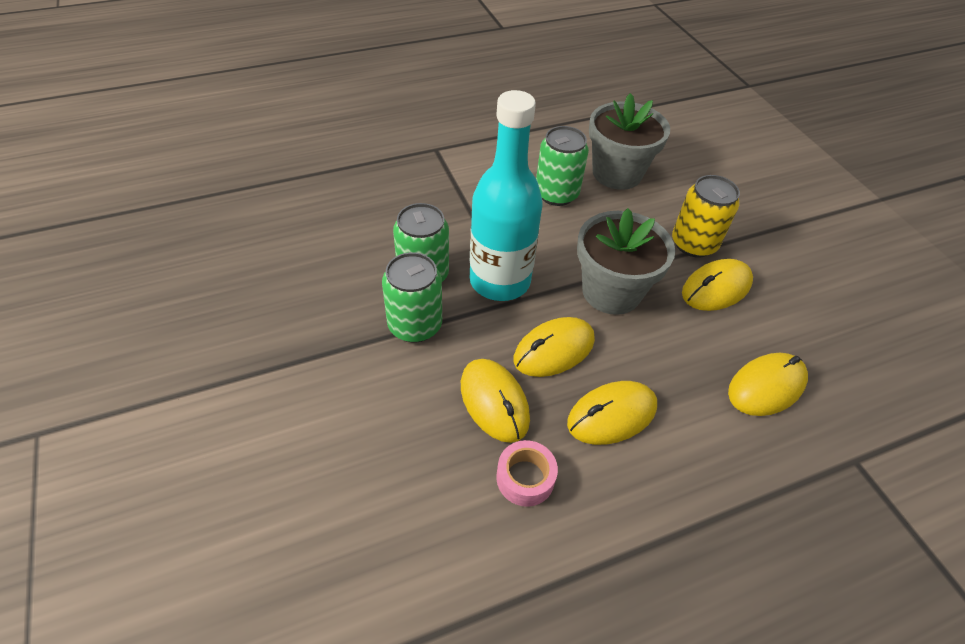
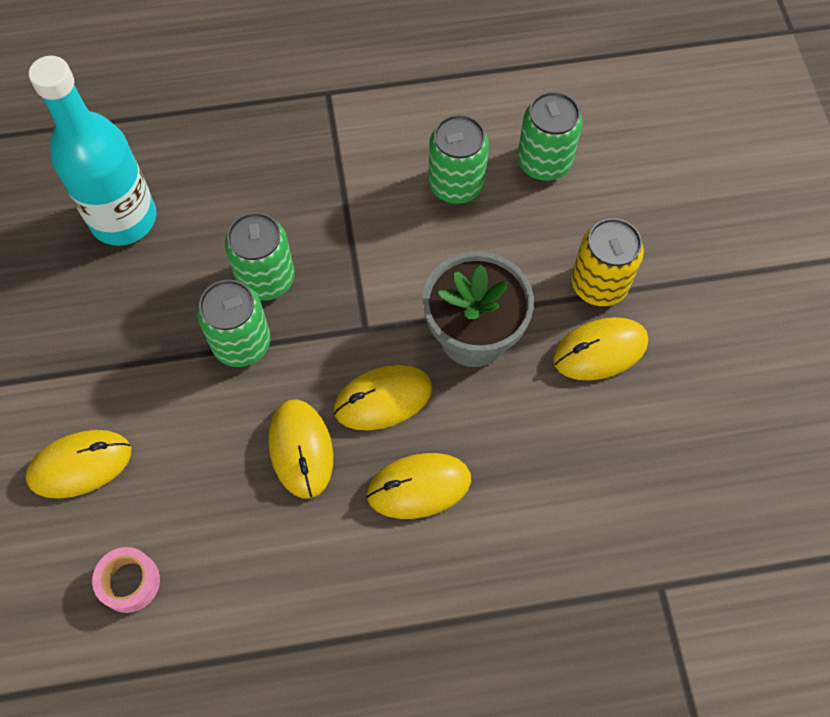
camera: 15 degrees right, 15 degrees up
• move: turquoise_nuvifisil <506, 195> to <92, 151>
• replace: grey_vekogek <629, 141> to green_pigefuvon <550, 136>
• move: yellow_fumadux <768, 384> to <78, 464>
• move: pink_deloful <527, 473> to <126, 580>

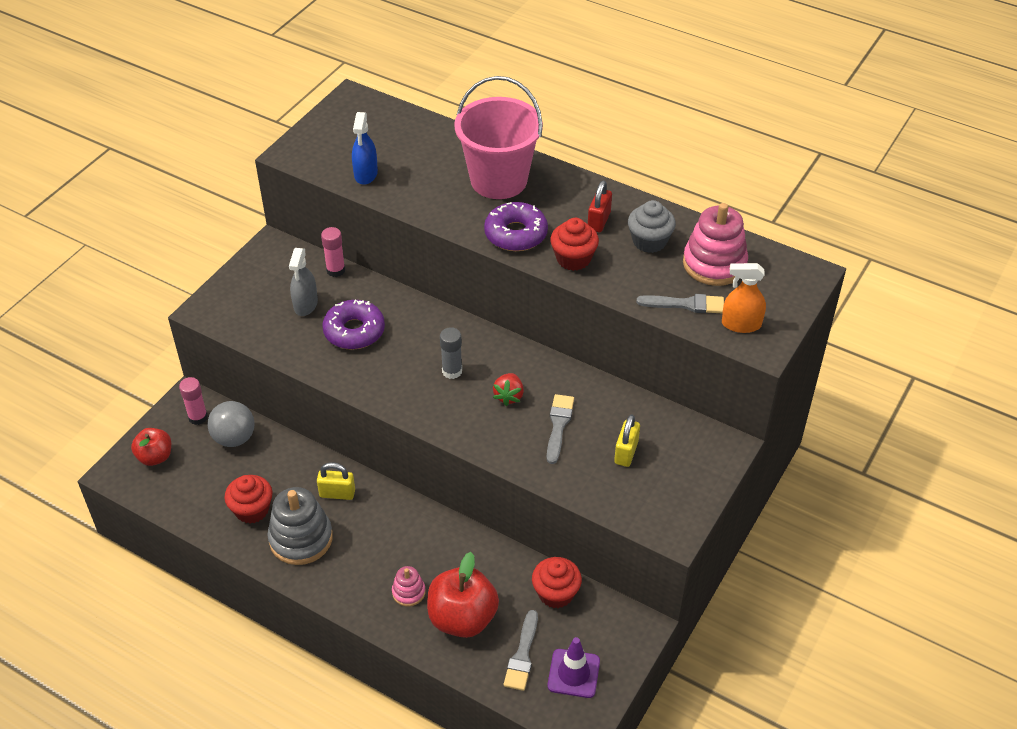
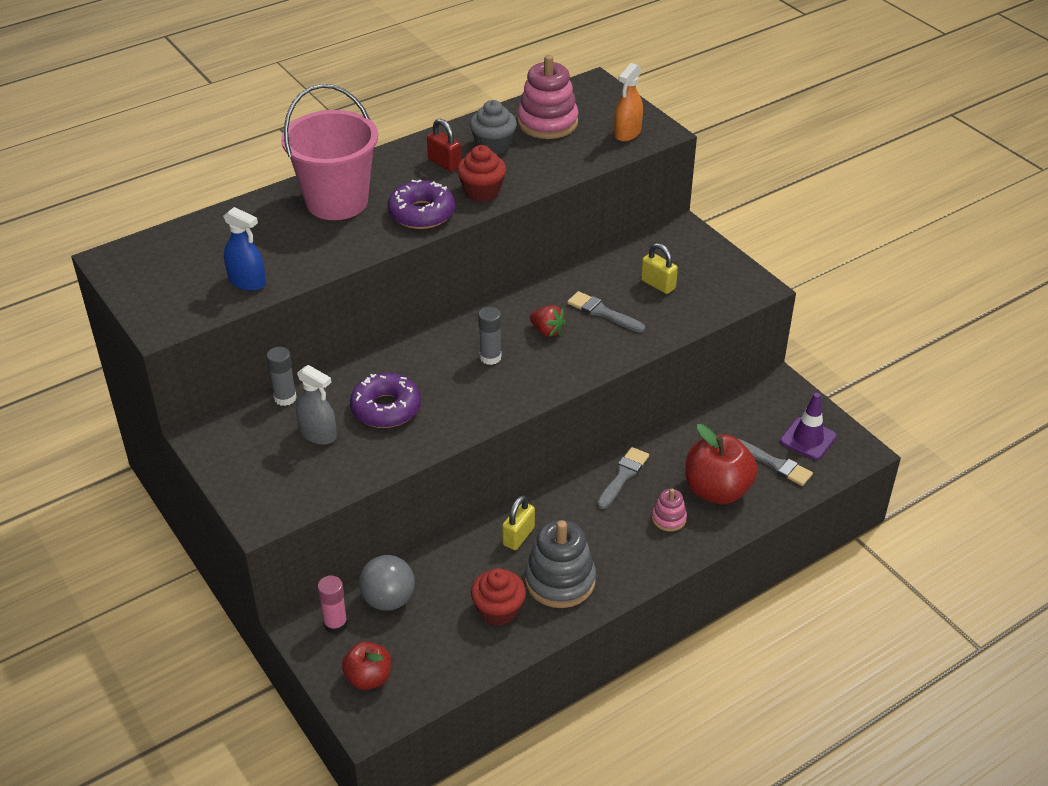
camera: 65 degrees left, 5 degrees down
• recolor: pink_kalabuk <333, 252> to grey_kalabuk <282, 376>
• move: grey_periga <680, 303> to <623, 478>
• delete: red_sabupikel <557, 582>

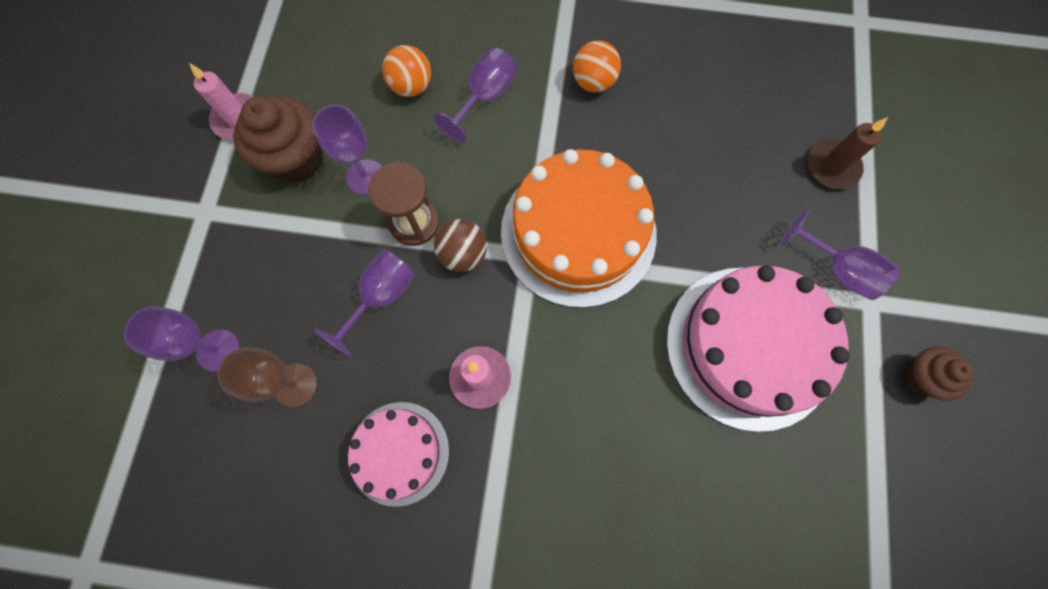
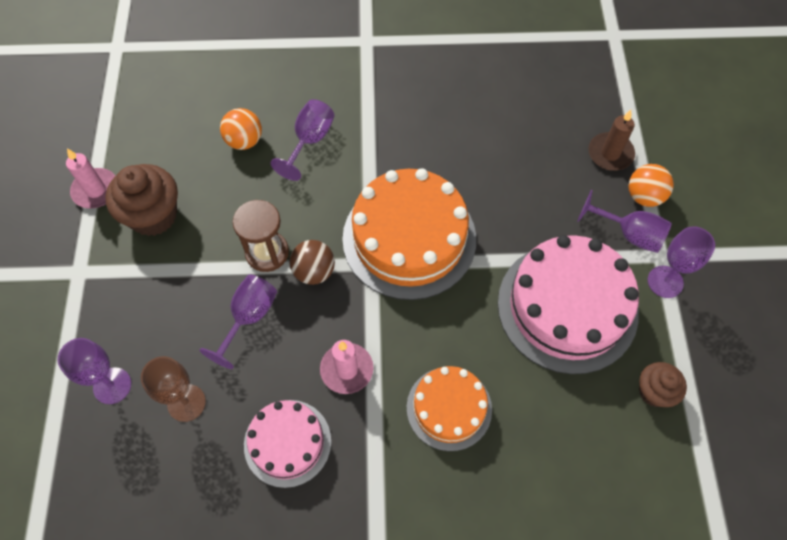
camera: 10 degrees left, 10 degrees down
• move: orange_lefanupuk <597, 66> to <651, 185>
• move: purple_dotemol <347, 150> to <681, 262>
• move: brown_sabupikel <938, 374> to <663, 384>
• insert: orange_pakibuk <449, 408>

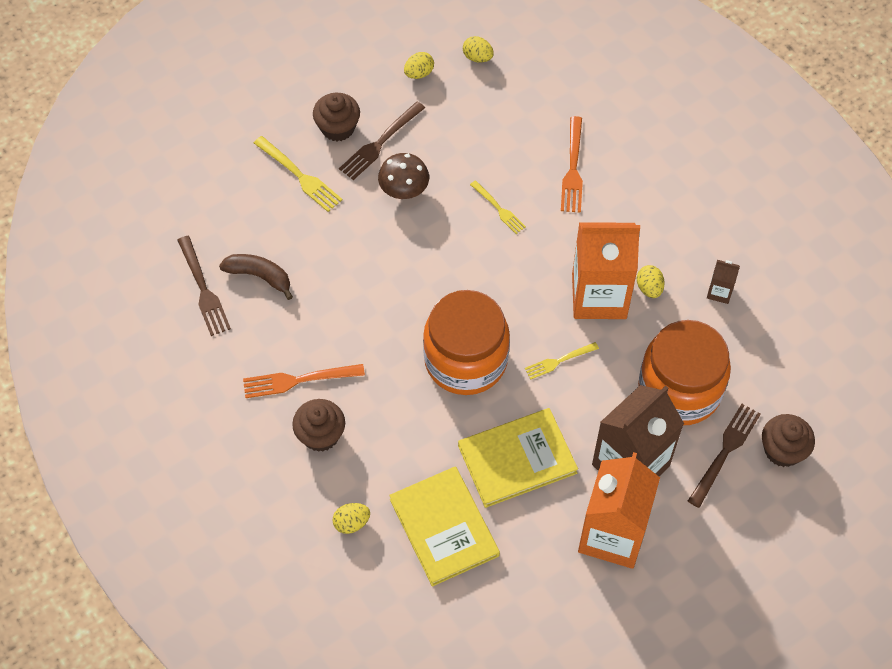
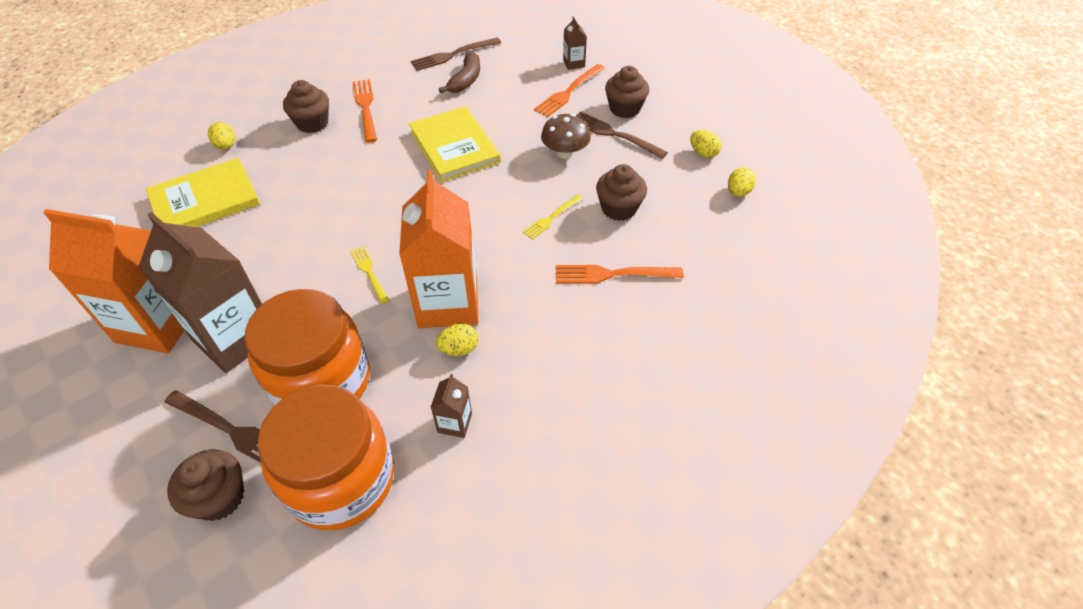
camera: 85 degrees right, 10 degrees down
• recolor: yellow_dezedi <298, 174> to orange_dezedi <569, 90>
• move: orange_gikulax <466, 342> to <325, 457>
• move: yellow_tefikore <518, 458> to <455, 144>
• insert: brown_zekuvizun <575, 43>
• insert: brown_sabupikel <621, 192>

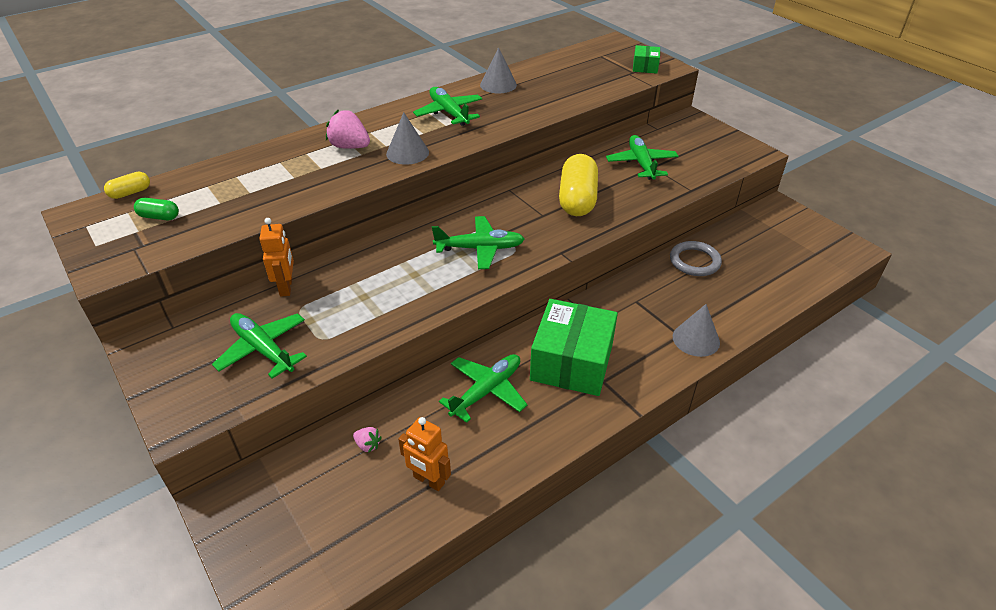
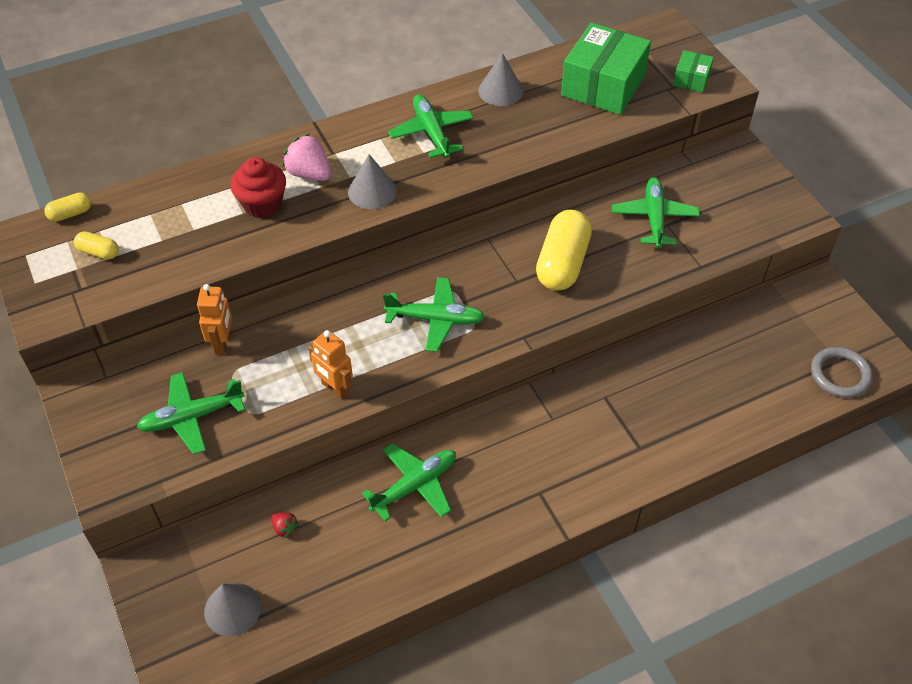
camera: 10 degrees right, 10 degrees up
• recolor: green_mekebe <156, 209> to yellow_mekebe <96, 246>
• move: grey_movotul <696, 258> to <842, 372>
• move: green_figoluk <574, 347> to <606, 69>
• move: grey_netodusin <696, 330> to <232, 609>
• rotate: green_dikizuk <259, 346> = <191, 413> 75 degrees counterclockwise
• move: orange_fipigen <424, 454> to <330, 364>
• recolor: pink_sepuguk <367, 440> to red_sepuguk <285, 525>
• insert: red_sabupikel <258, 187>

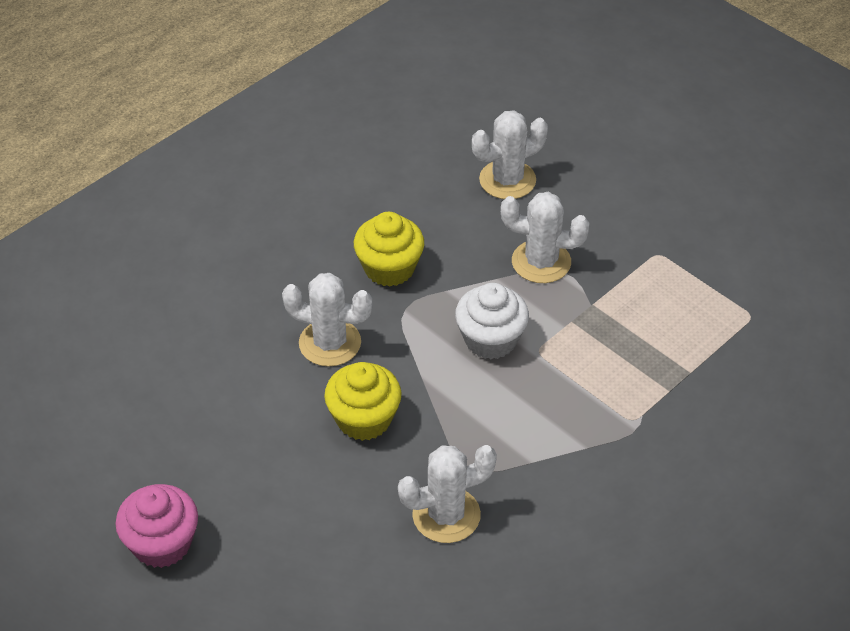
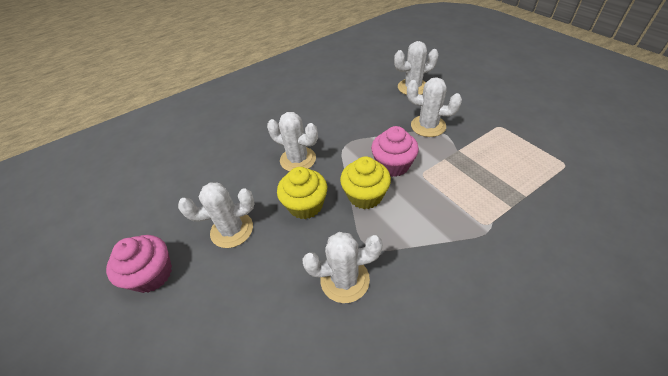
camera: 15 degrees right, 0 degrees up
• move: yellow_sabupikel <389, 249> to <365, 183>
• recolor: white_sabupikel <492, 321> to pink_sabupikel <395, 151>
• insert: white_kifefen <216, 215>

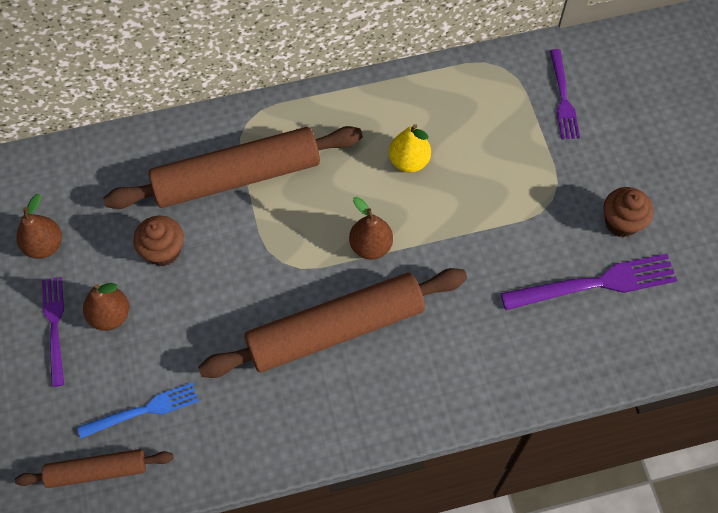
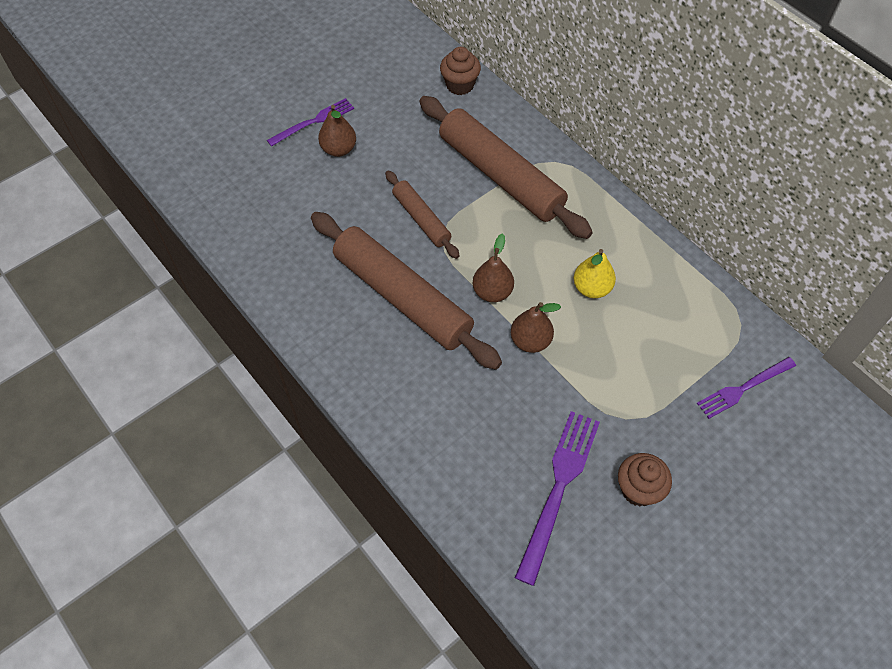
camera: 65 degrees right, 5 degrees down
• move: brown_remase <39, 226> to <536, 327>
• move: brown_sabupikel <158, 241> to <460, 71>
• rotate: purple_dezedi <589, 282> = <557, 498> 120 degrees counterclockwise
• delete: blue_dezedi <138, 410>
• move: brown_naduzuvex <94, 468> to <422, 215>

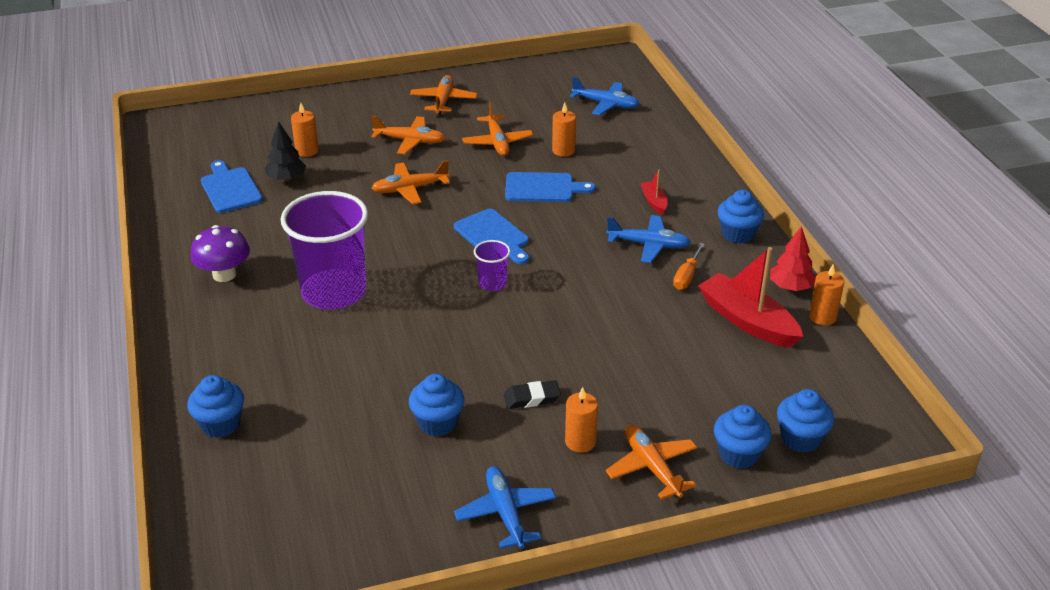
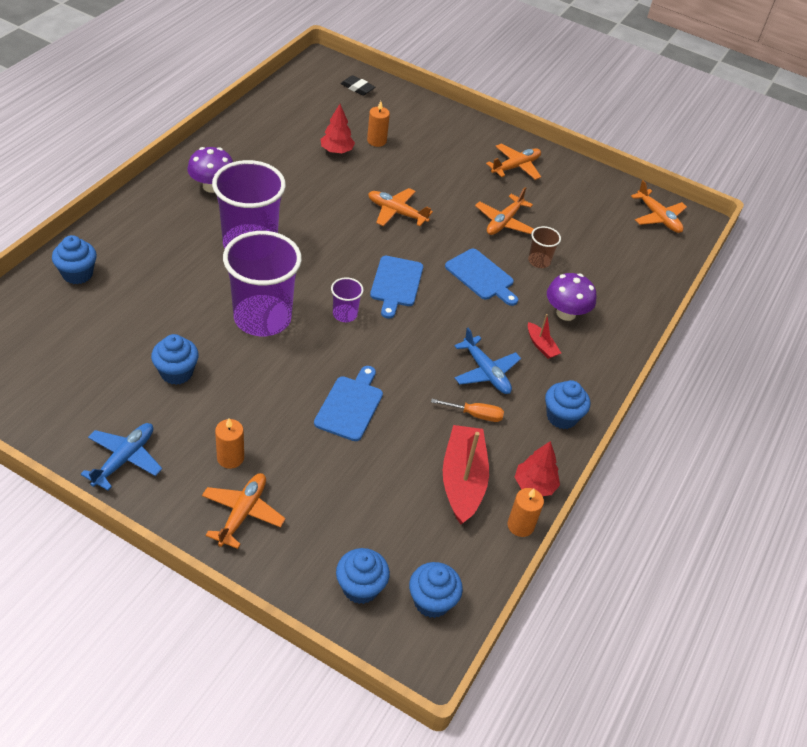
camera: 40 degrees right, 10 degrees up
• delete: blue_dikizuk <604, 96>
• replace: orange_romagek <564, 130> to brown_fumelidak <544, 247>
• move: orange_dikizuk <408, 135> to <659, 206>
• recolor: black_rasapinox <285, 151> to red_rasapinox <338, 129>
• move: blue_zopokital <232, 186> to <348, 403>
• rotate: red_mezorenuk <653, 192> = <544, 336> 120 degrees clockwise
• rotate: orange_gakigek <689, 266> = <467, 410> 150 degrees counterclockwise
• move: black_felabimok <532, 394> to <358, 85>
• move: blue_sabupikel <743, 437> to <436, 590>
• insert: purple_fumelidak <262, 283>
• insert: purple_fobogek <571, 297>

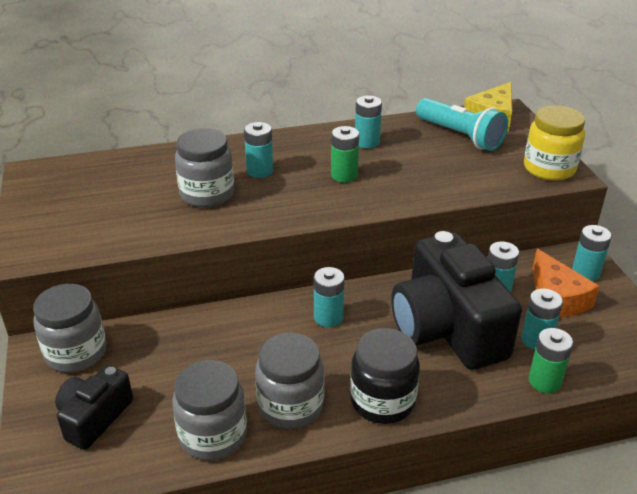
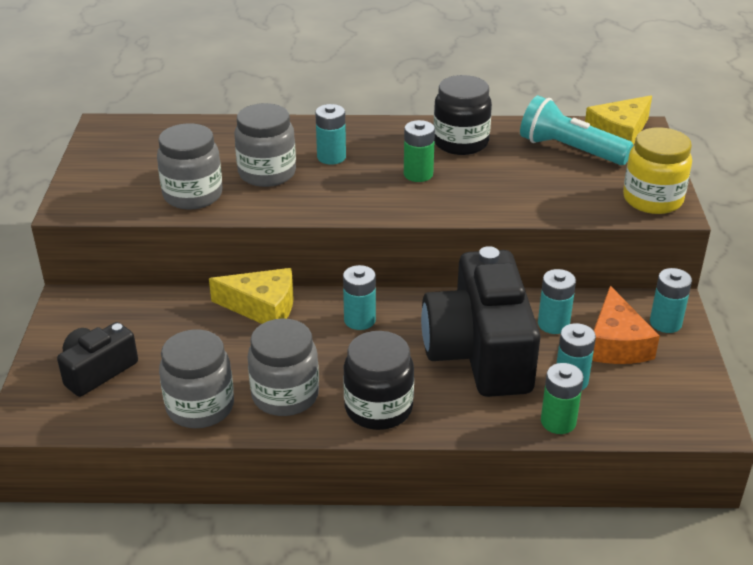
camera: 15 degrees right, 0 degrees up
• replace: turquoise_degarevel <368, 122> to black_gikulax <463, 115>
• rotate: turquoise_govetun <462, 124> = <576, 130> 150 degrees clockwise
• move: grey_gikulax <70, 328> to <190, 166>
• insert: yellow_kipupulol <251, 296>

